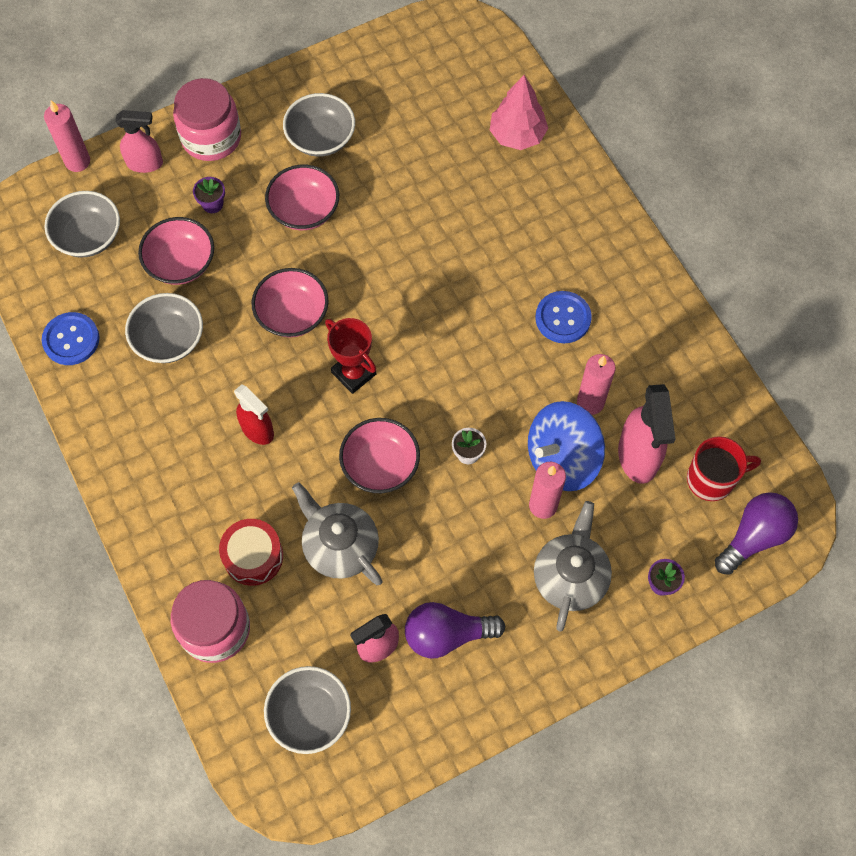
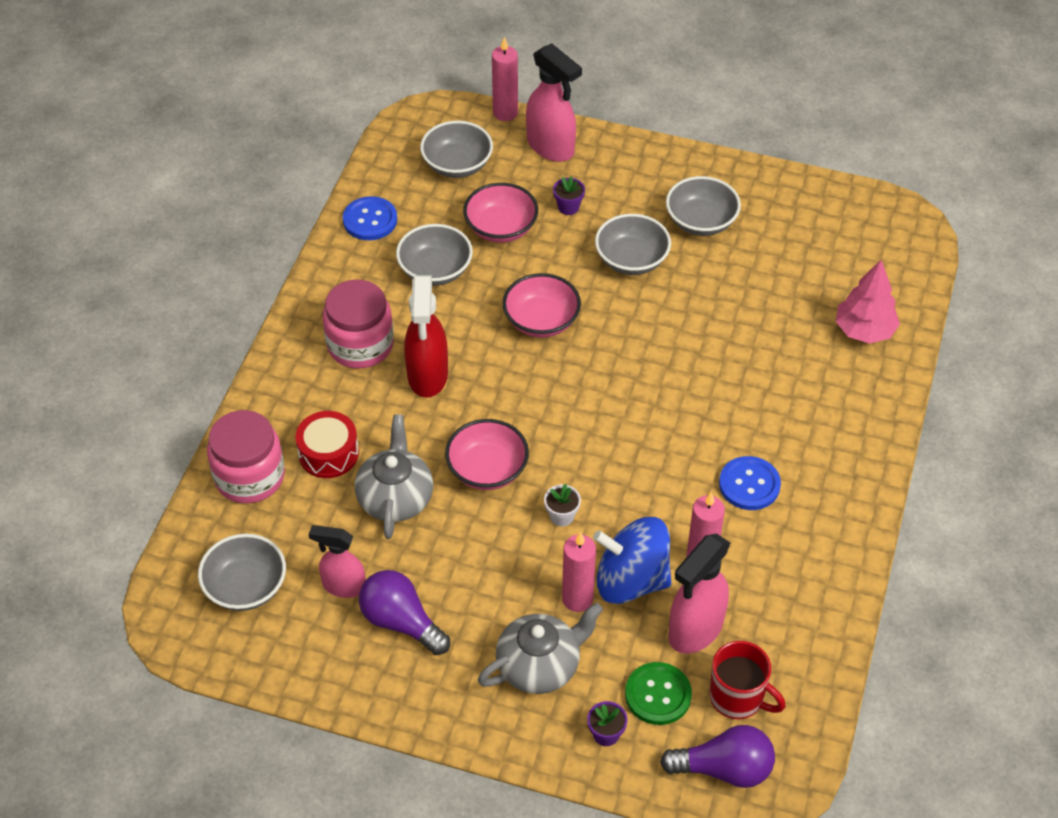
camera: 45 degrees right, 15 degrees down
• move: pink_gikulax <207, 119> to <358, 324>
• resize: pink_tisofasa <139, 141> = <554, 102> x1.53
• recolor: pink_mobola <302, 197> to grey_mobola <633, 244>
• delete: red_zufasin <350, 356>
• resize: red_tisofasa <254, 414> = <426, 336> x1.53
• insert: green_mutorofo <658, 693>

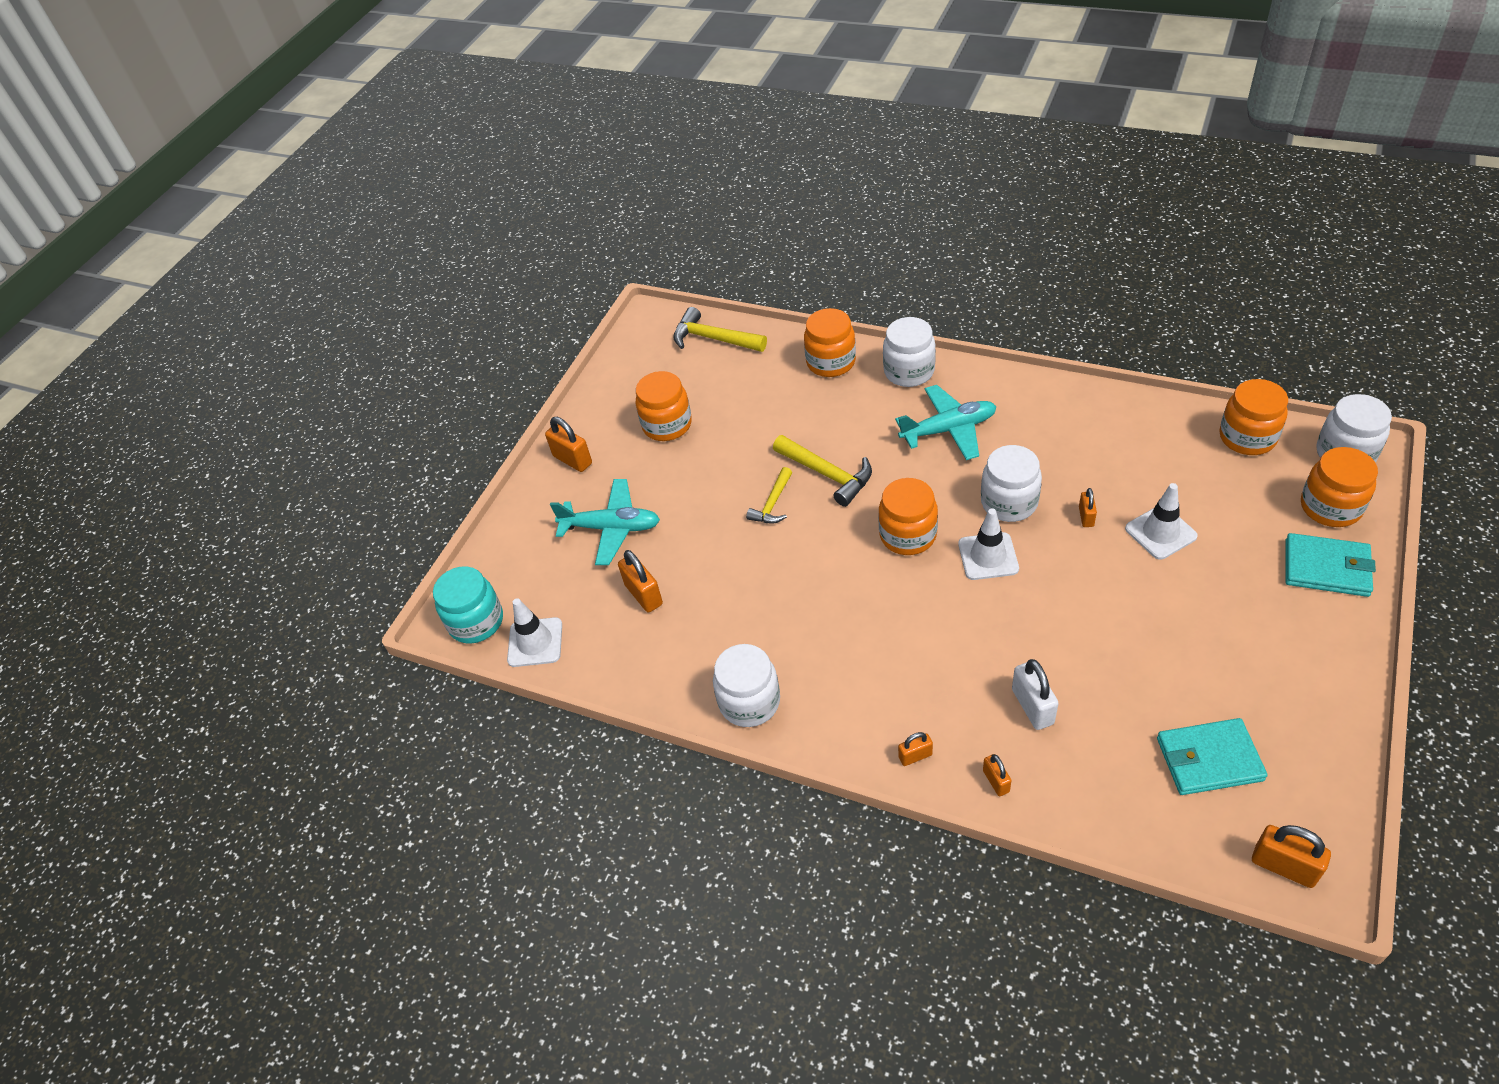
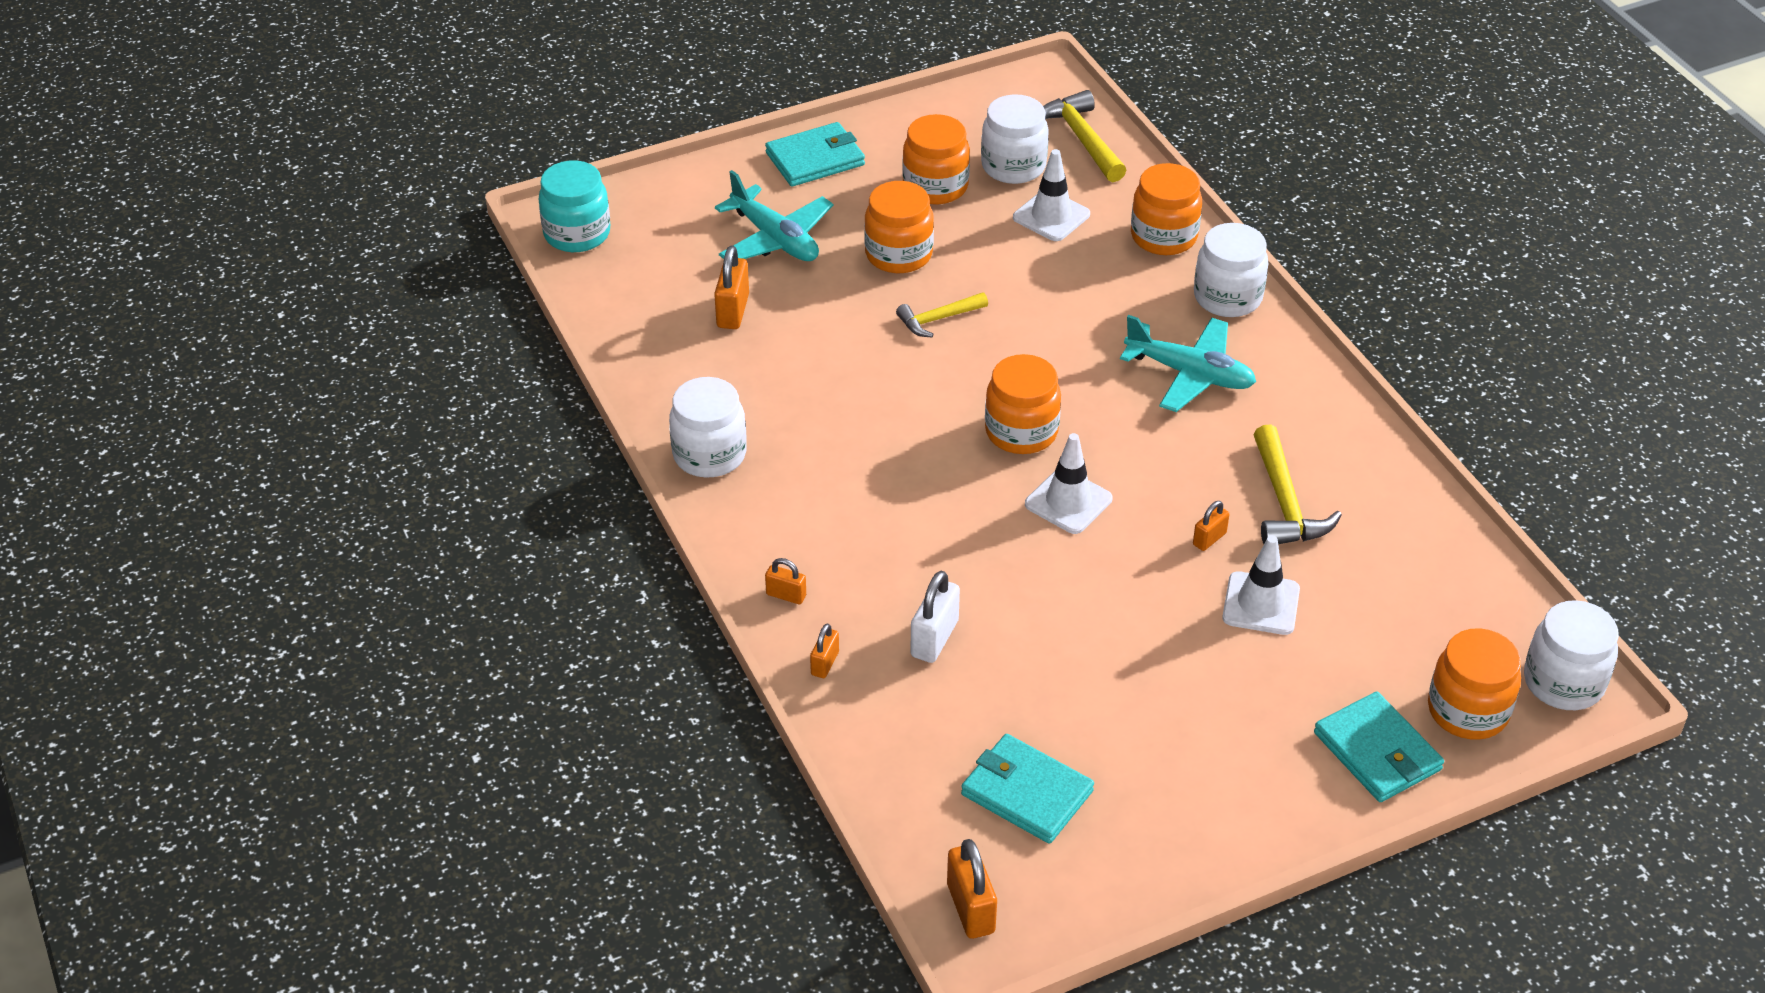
camera: 35 degrees right, 5 degrees down
• move: orange_gikulax <1253, 417> to <899, 227>
• replace: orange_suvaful <568, 444> to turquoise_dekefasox <815, 154>
• move: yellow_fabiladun <822, 471> to <1297, 484>
• move: white_gikulax <1011, 483> to <1015, 139>
• move: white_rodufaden <534, 632> to <1051, 195>

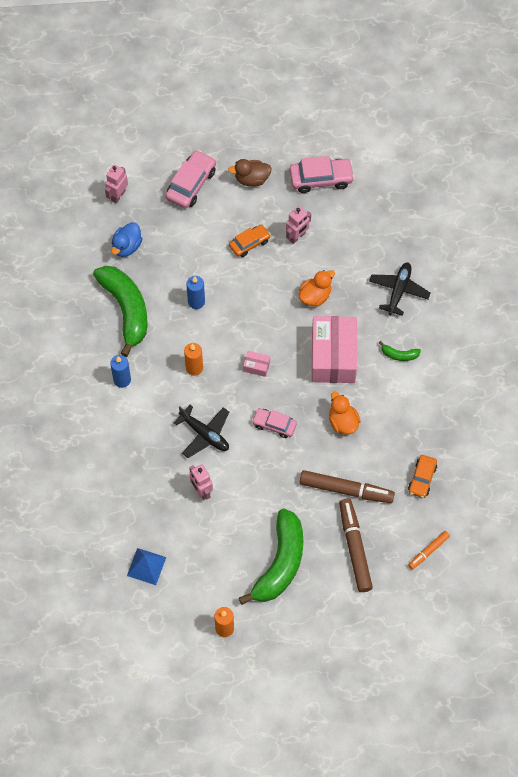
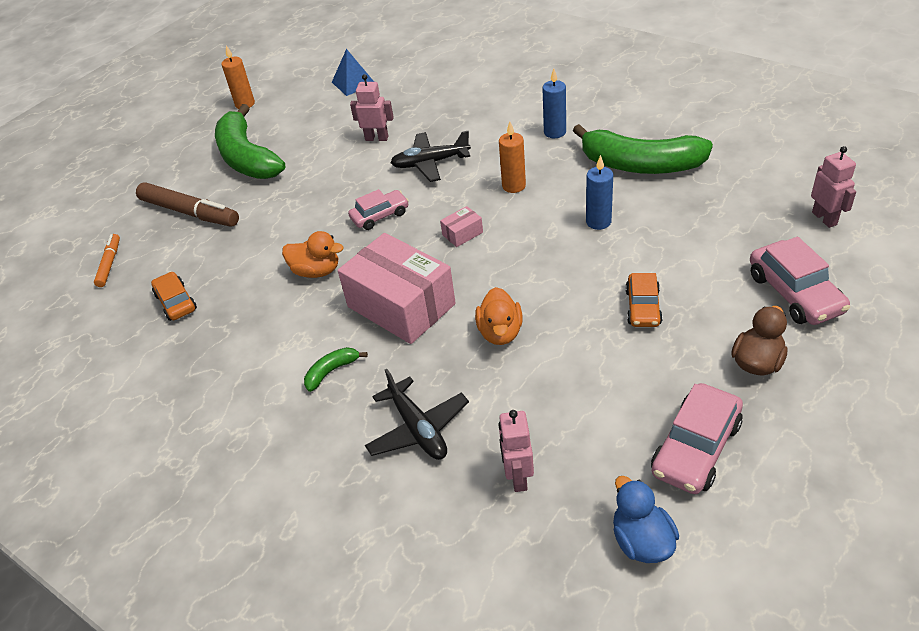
camera: 135 degrees right, 20 degrees down
• move: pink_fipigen <298, 225> to <516, 451>
• move: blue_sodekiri <127, 239> to <646, 519>
• delete: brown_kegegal <347, 486>

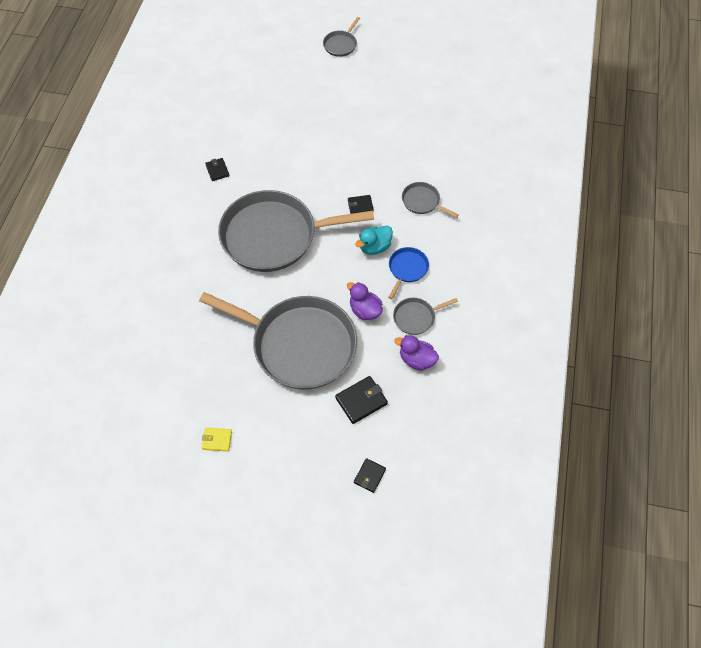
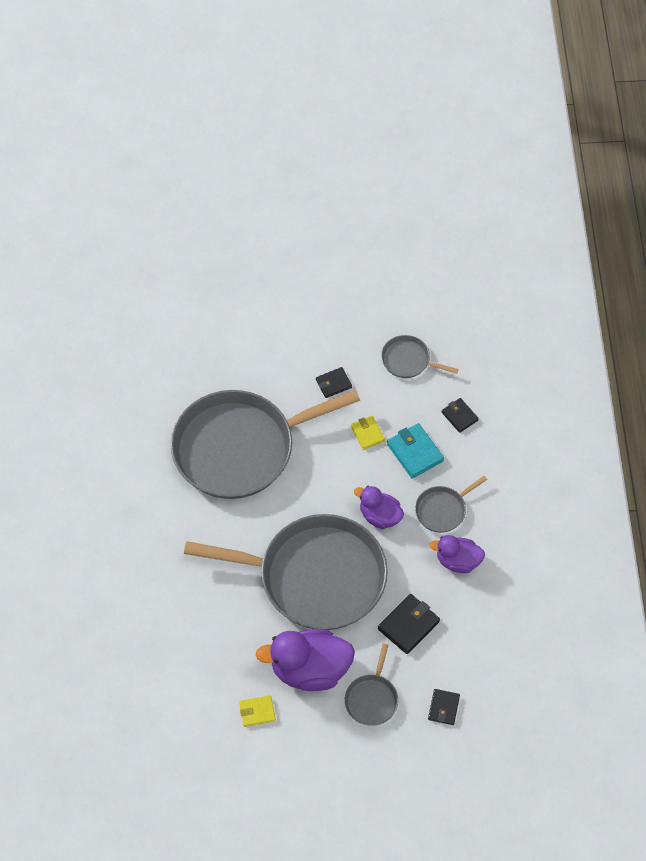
camera: 15 degrees left, 0 degrees up
• move: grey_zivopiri <341, 37> to <371, 685>
• move: black_dekefasox <217, 169> to <460, 415>
• replace: turquoise_sodekiri <374, 240> to yellow_dekefasox <368, 433>
• replace: blue_zivopiri <408, 273> to turquoise_dekefasox <415, 451>
• insert: purple_sodekiri <305, 660>

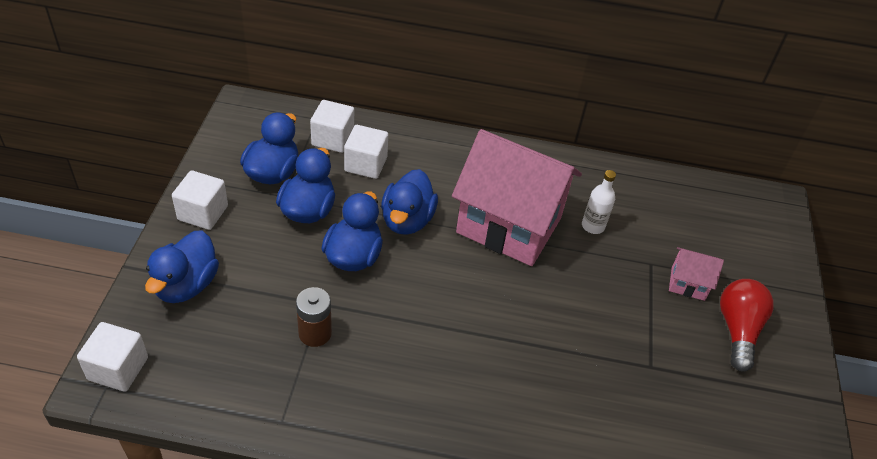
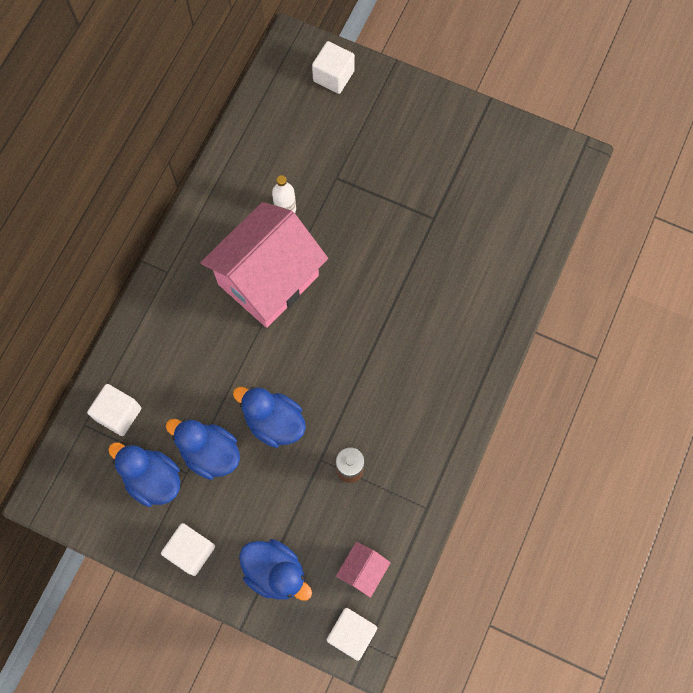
camera: 70 degrees left, 25 degrees up
• move: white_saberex <366, 152> to <333, 67>
• delete: blue_sodekiri <409, 202>
• move: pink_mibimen <696, 274> to <363, 570>
• delete: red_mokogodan <747, 325>

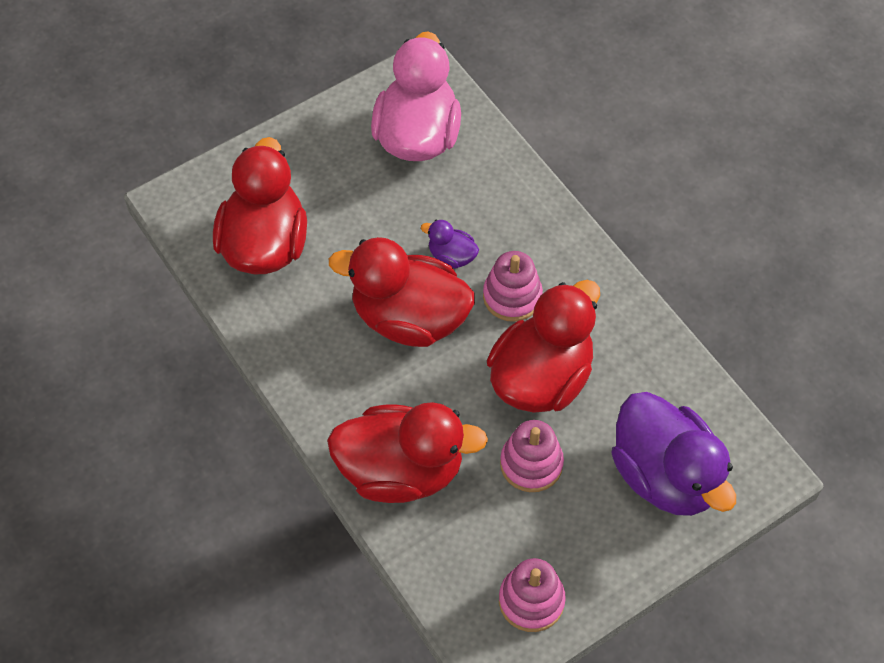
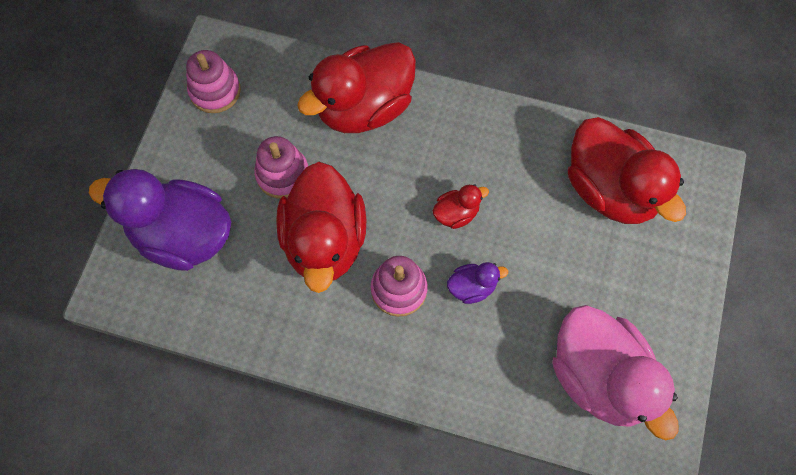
camera: 140 degrees right, 10 degrees up
• resize: red_sodekiri <402, 292> = <460, 206> x0.44

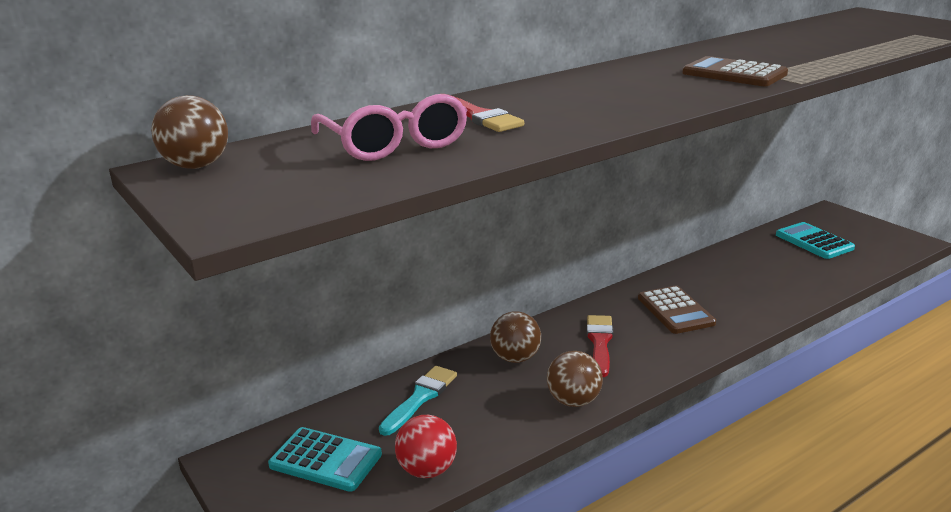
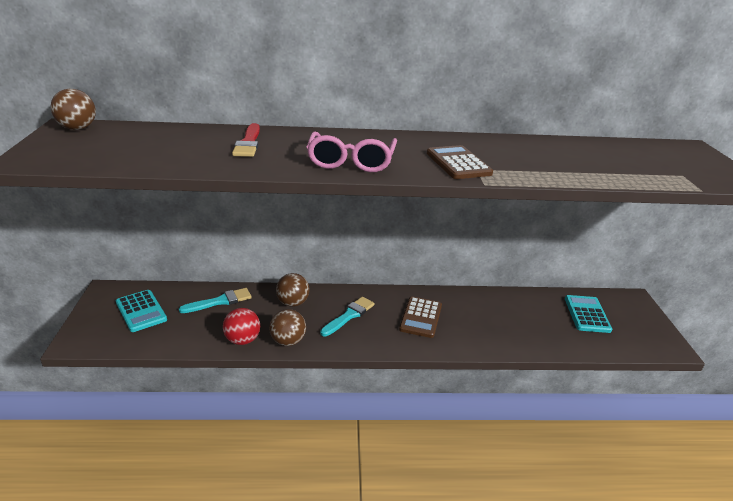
camera: 30 degrees right, 5 degrees up
• move: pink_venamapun <389, 127> to <352, 152>
• recolor: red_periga <600, 346> to turquoise_periga <347, 316>
• move: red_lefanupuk <426, 446> to <241, 326>

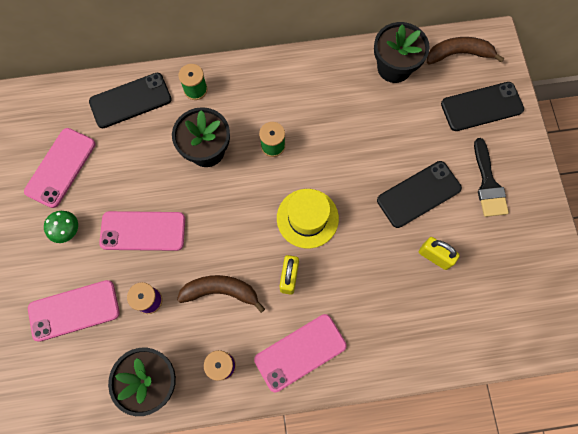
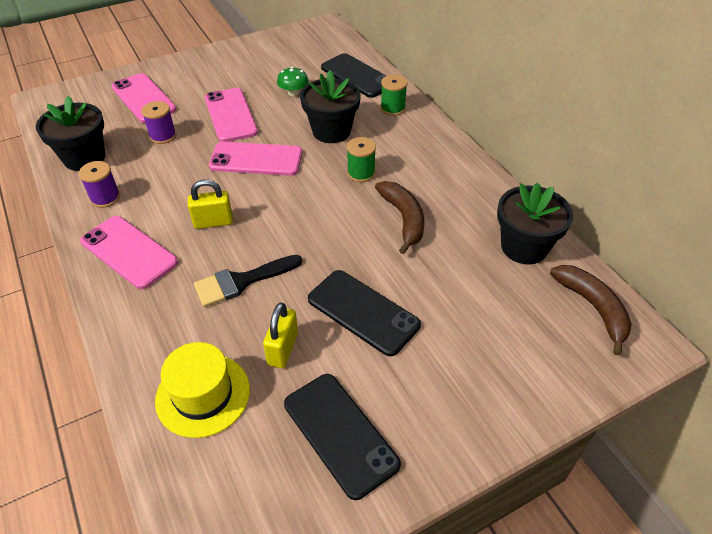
camera: 70 degrees right, 25 degrees down
• move: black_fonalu <482, 106> to <342, 437>
• move: pink_fonalu <59, 168> to <255, 159>
• move: black_periga <491, 177> to <248, 281>
• move: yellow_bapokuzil <308, 219> to <202, 390>
• move: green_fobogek <61, 227> to <293, 81>
• move: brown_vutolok <221, 294> to <399, 217>

